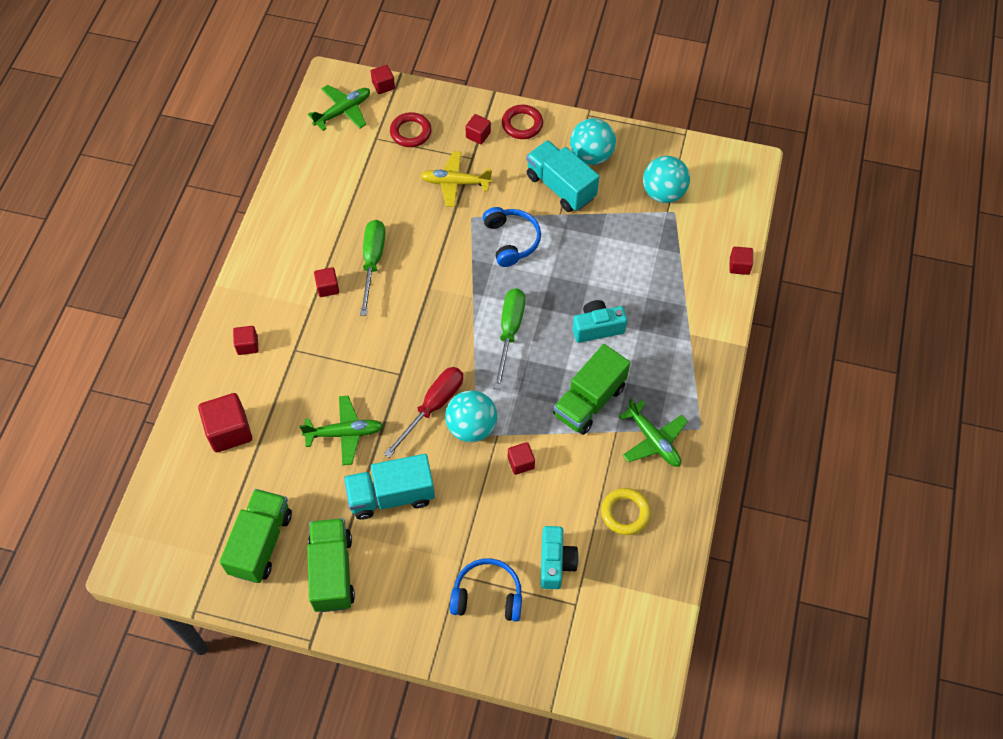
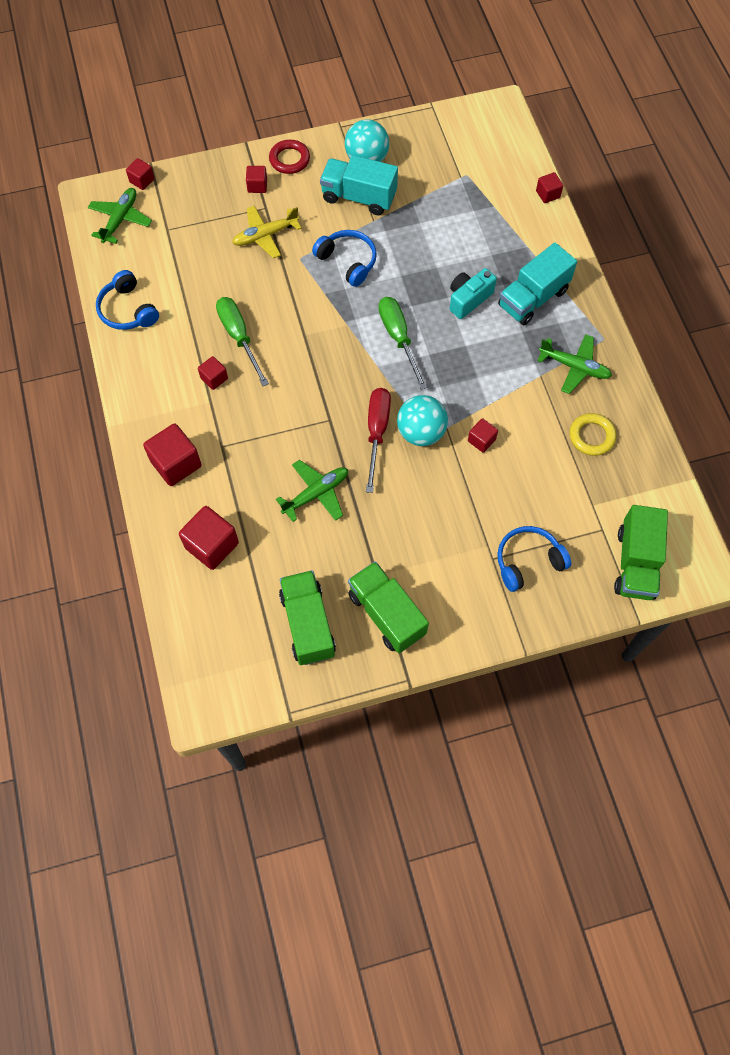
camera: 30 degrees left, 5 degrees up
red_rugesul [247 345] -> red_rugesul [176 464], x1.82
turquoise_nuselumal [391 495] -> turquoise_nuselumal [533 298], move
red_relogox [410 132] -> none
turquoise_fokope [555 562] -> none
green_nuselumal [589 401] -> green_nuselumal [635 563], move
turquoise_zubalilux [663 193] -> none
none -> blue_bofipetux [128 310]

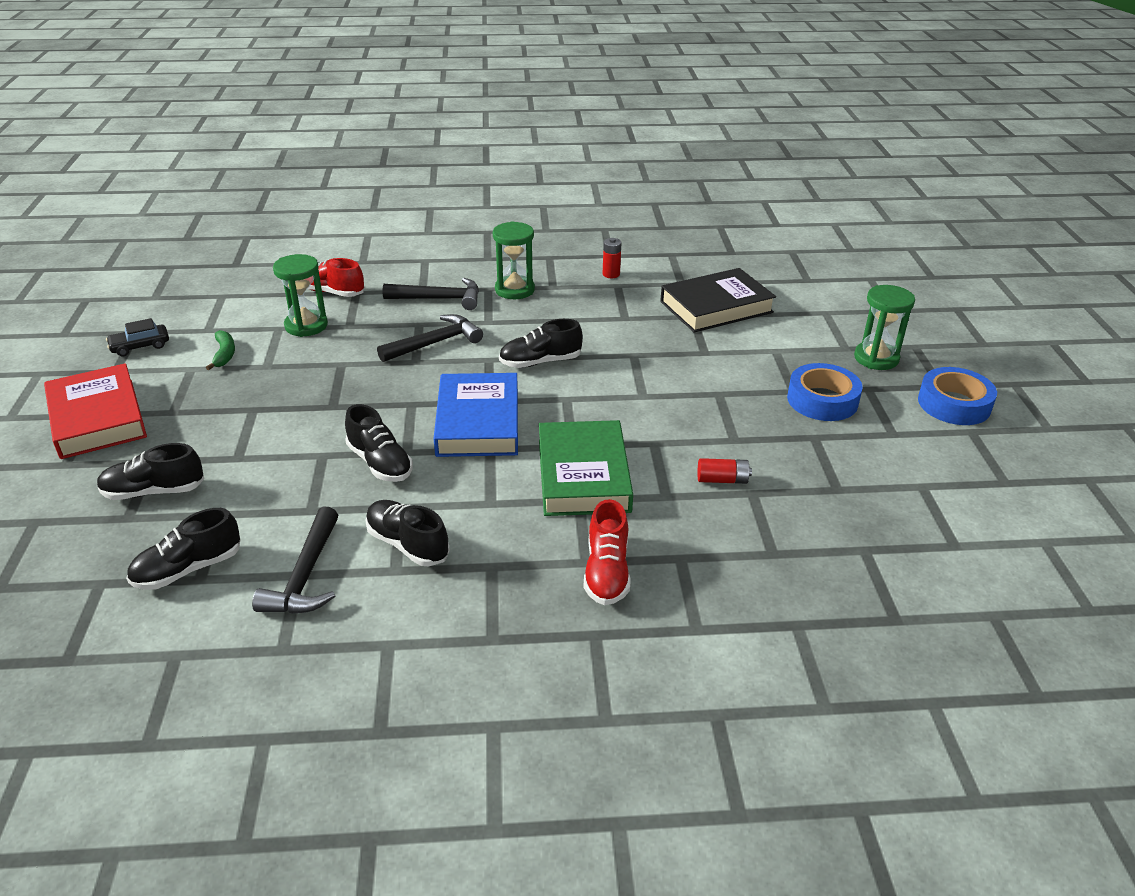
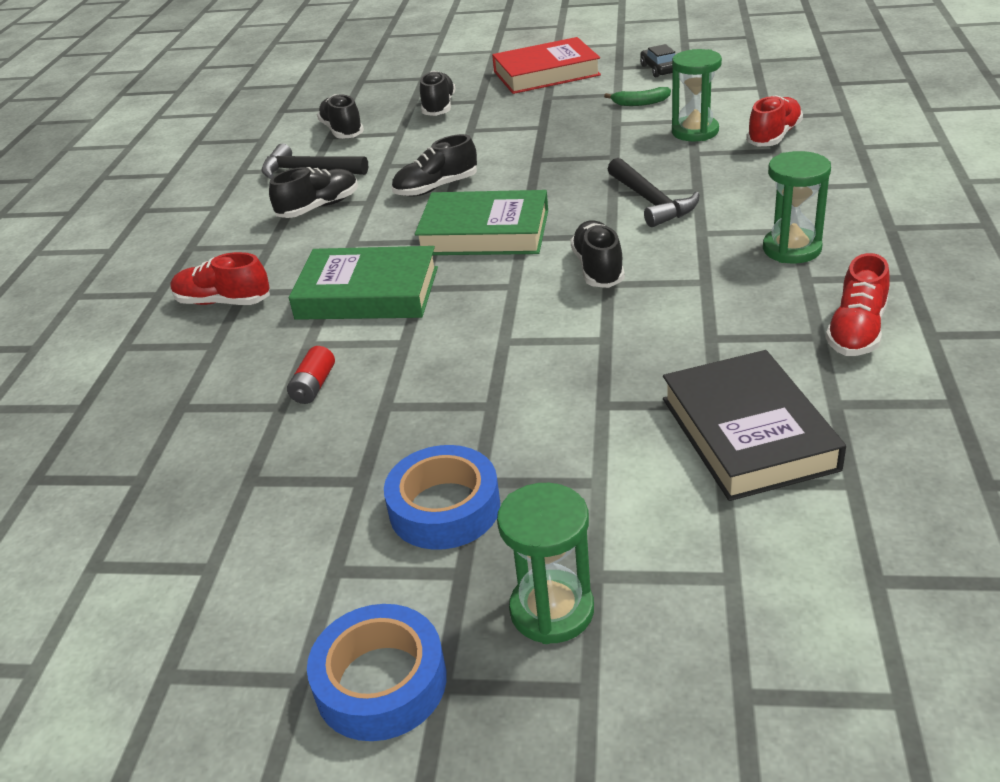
camera: 105 degrees right, 0 degrees up
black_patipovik [439 299] -> none
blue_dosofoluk [478 422] -> green_dosofoluk [484 232]
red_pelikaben [611 274] -> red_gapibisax [856 331]

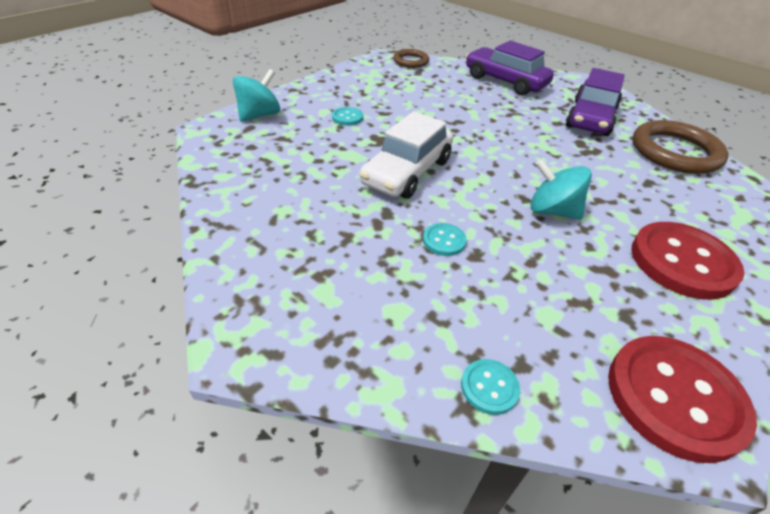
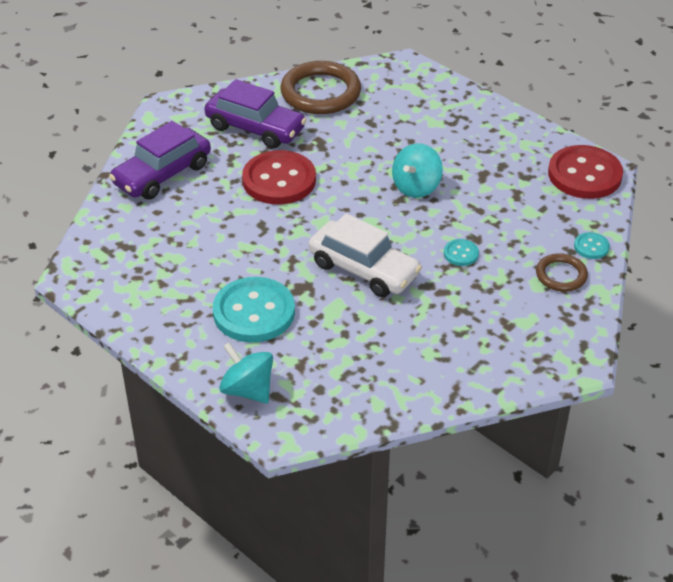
camera: 85 degrees left, 0 degrees up
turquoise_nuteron [347 117] -> turquoise_nuteron [254 312], x2.23
brown_relogox [410 61] -> brown_relogox [561 275], move
red_nuteron [682 262] -> red_nuteron [279 180], move

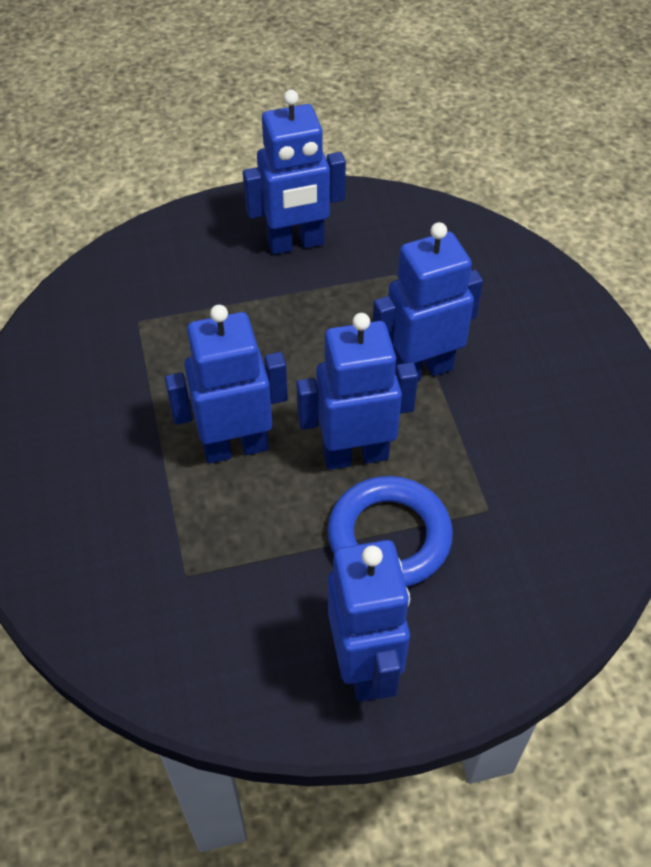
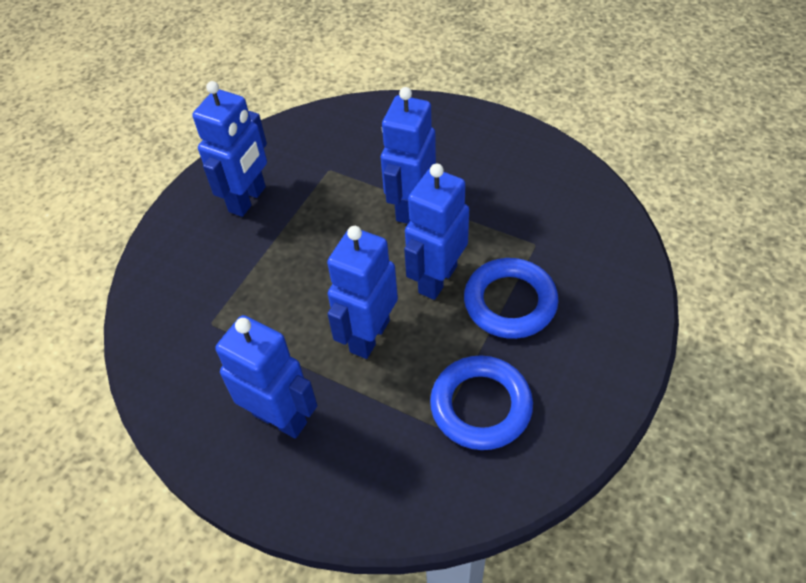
camera: 45 degrees left, 0 degrees up
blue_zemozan [365 665] -> blue_zemozan [280 418], move
none -> blue_relogox [481 406]

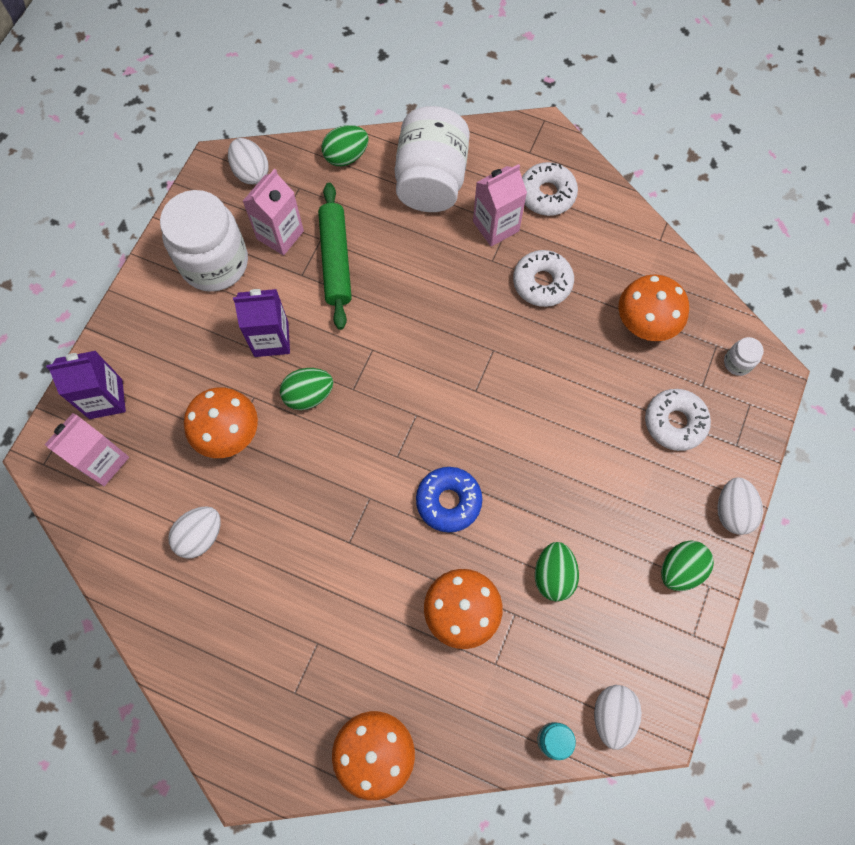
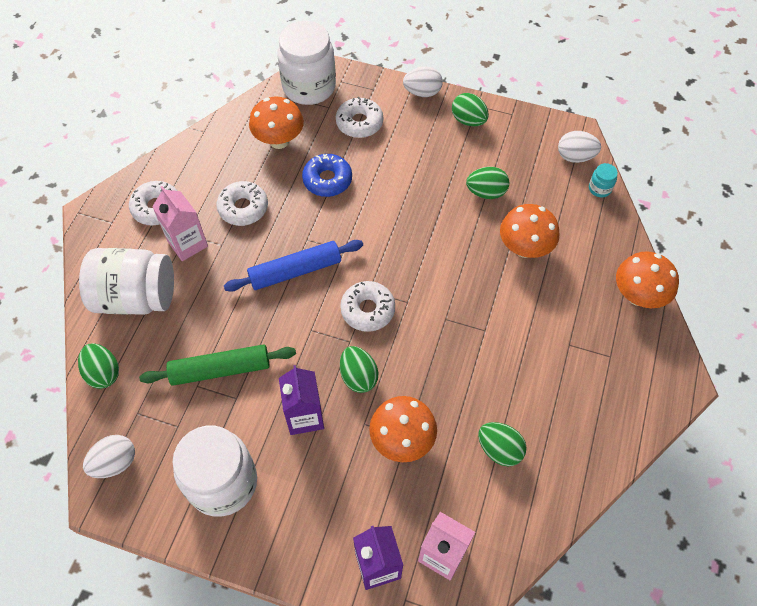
camera: 95 degrees left, 10 degrees down
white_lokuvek [200 536] -> green_lokuvek [499 449]
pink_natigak [280 235] -> none
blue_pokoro [448 501] -> blue_pokoro [327 180], move
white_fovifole [737 363] -> white_fovifole [309 87], x2.47
none -> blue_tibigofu [295 271]
none -> white_pokoro [368 310]

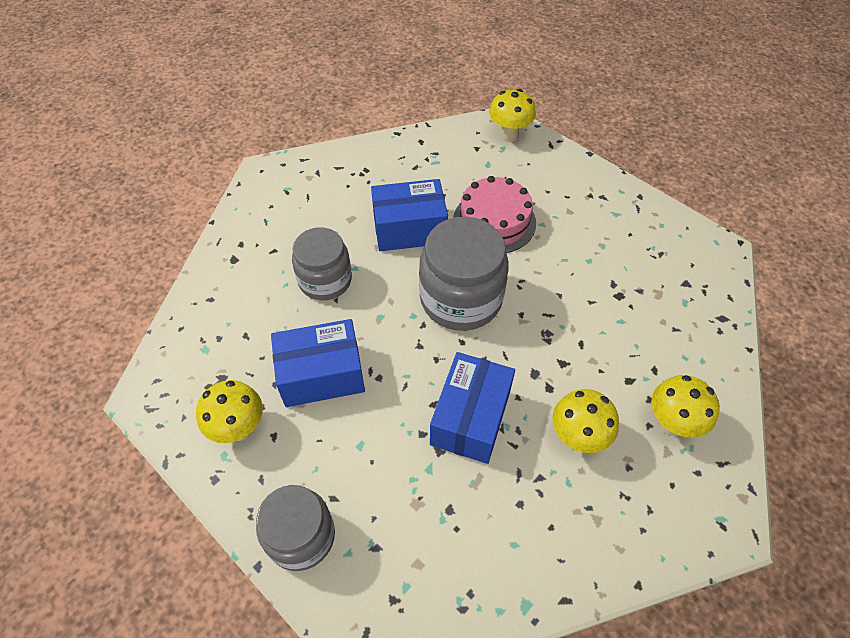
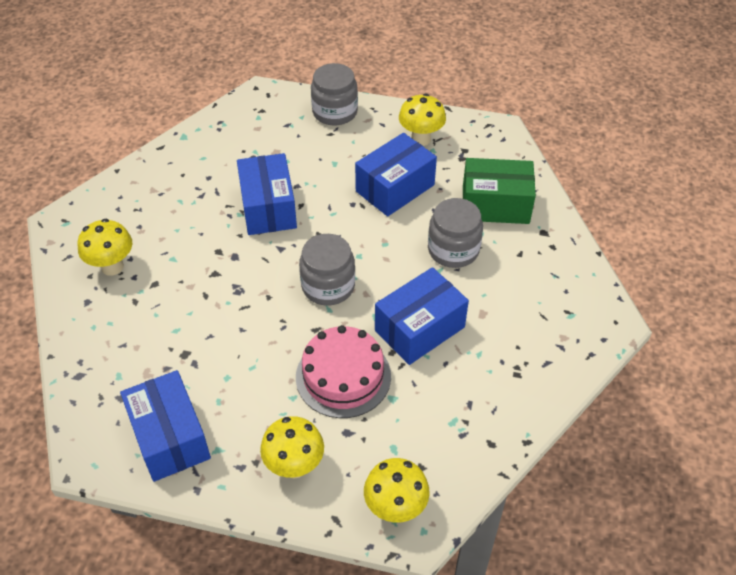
camera: 150 degrees right, 5 degrees down
grey_fovifole [461 299] -> grey_fovifole [328 286], x0.67
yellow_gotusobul [577 437] -> yellow_gotusobul [294 466], move
none -> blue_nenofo [169 437]
none -> green_nenofo [495 205]

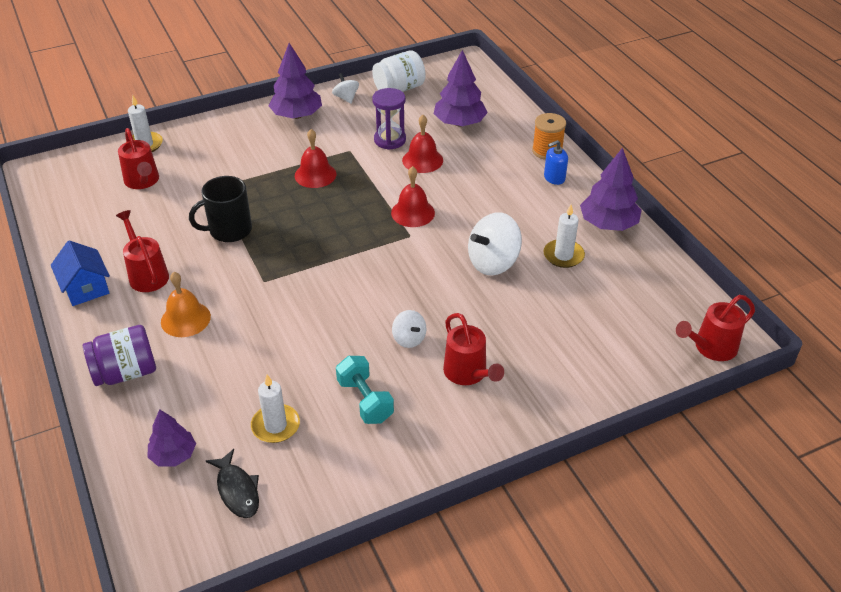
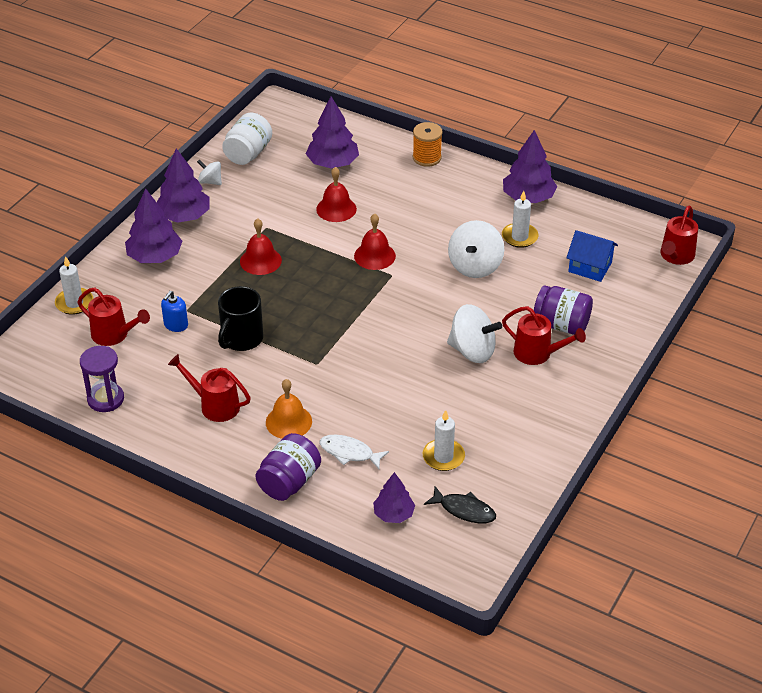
camera: 35 degrees left, 0 degrees up
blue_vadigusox [86 288] -> blue_vadigusox [590 267], move
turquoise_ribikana [365 400] -> none
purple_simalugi [390 140] -> purple_simalugi [105 399], move
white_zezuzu [409 339] -> white_zezuzu [472 351], x1.82
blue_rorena [554 178] -> blue_rorena [176 325], move
none -> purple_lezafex [155 257]
none -> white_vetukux [349 453]
none -> purple_fovifole [561 325]

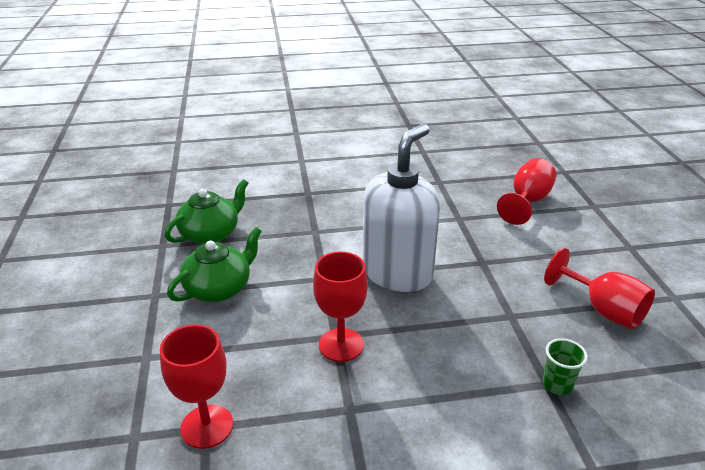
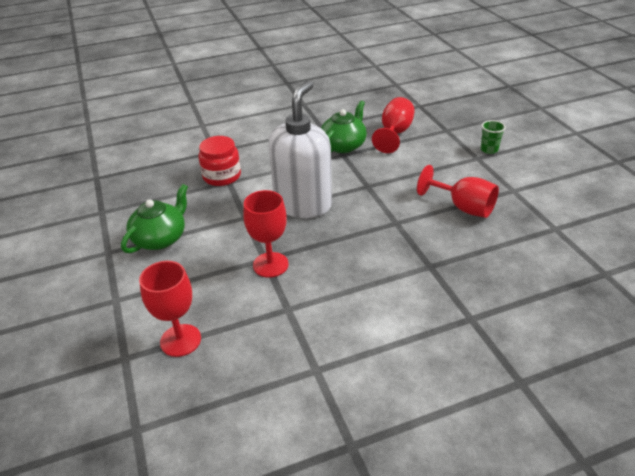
camera: 10 degrees left, 5 degrees up
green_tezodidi [211 233] -> green_tezodidi [344 145], move
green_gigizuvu [557 385] -> green_gigizuvu [489 150], move
none -> red_fovifole [222 176]

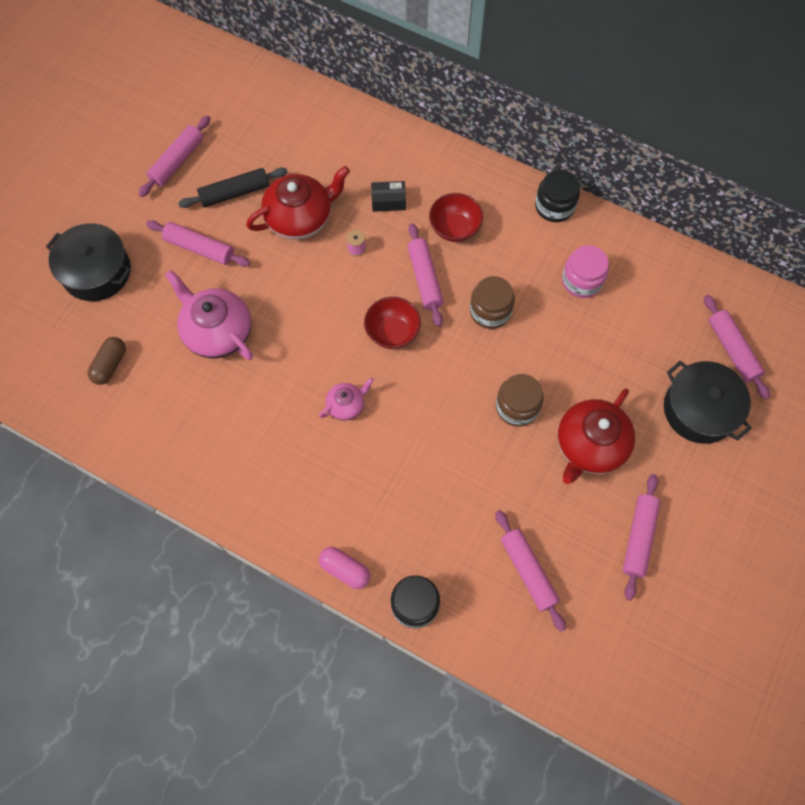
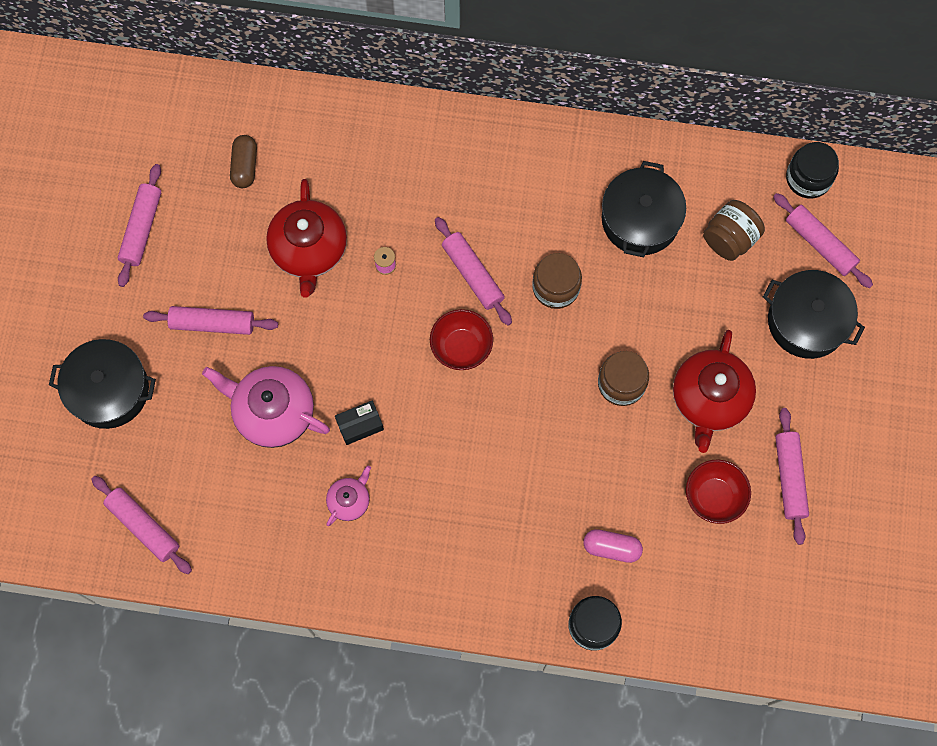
camera: 20 degrees left, 5 degrees up
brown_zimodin [110 365] -> brown_zimodin [245 166], move
black_tibigofu [235 193] -> none
red_tezodidi [300 218] -> red_tezodidi [309 250], 135 degrees clockwise
pink_tezodidi [346 405] -> pink_tezodidi [349 501], move
pink_zimodin [345 569] -> pink_zimodin [611 548], move
black_nenofo [388 201] -> black_nenofo [360 425], move
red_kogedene [454 228] -> red_kogedene [714 497], move
pink_tibigofu [528 571] -> pink_tibigofu [144 526], move
black_fovifole [554 206] -> black_fovifole [808 178], move
pink_fovifole [582 281] -> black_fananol [640 219]
none -> brown_fovifole [729 239]

